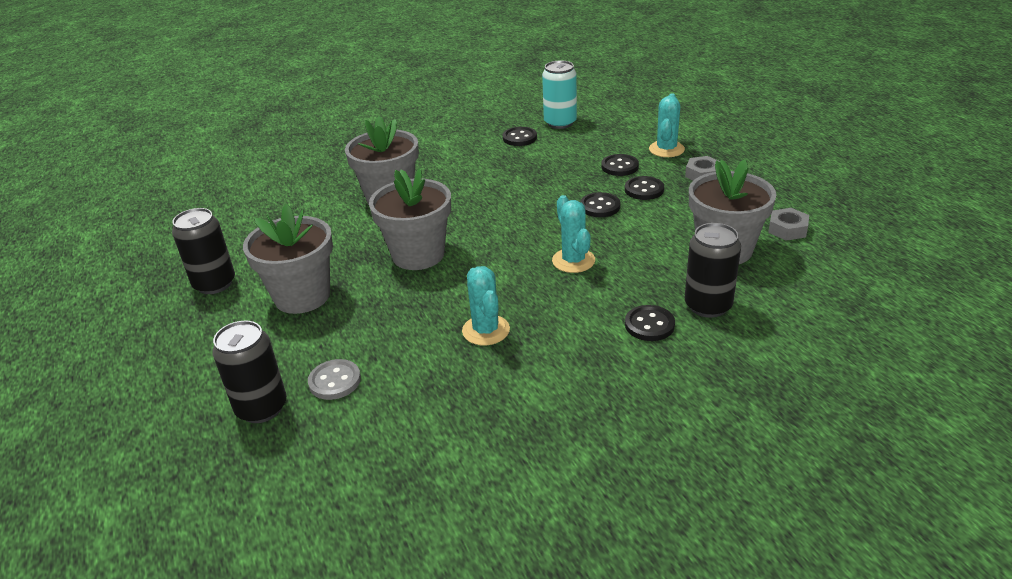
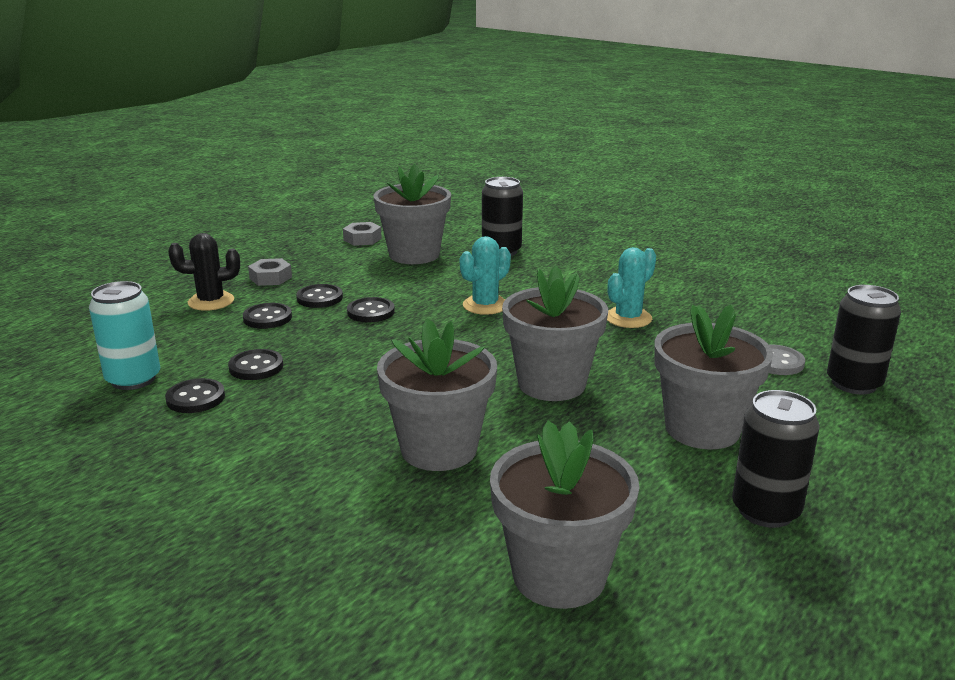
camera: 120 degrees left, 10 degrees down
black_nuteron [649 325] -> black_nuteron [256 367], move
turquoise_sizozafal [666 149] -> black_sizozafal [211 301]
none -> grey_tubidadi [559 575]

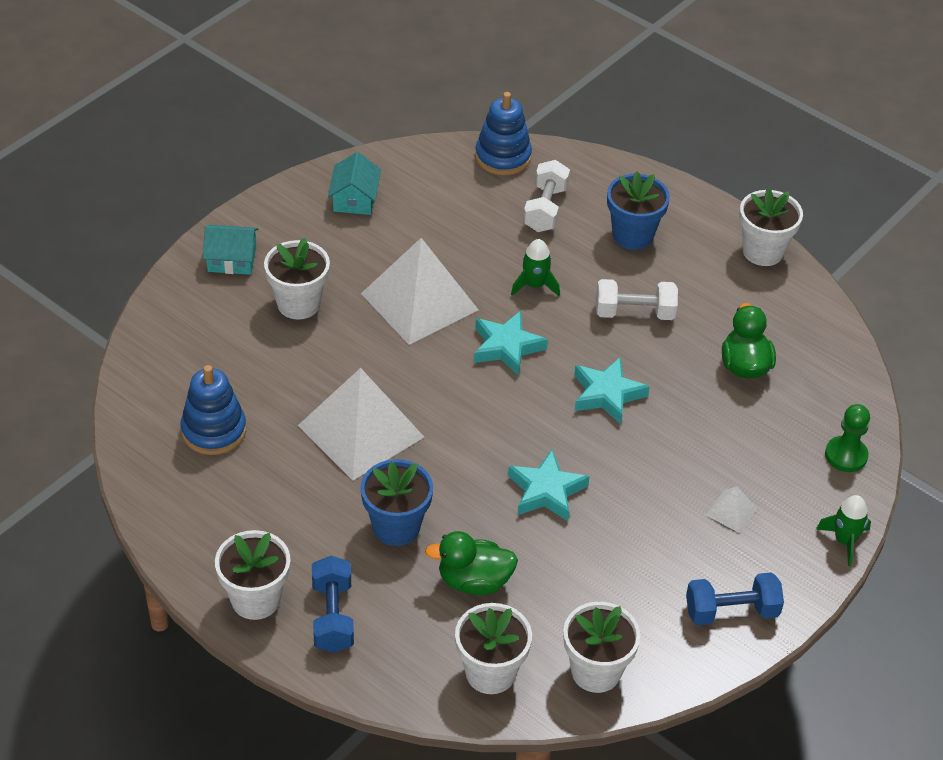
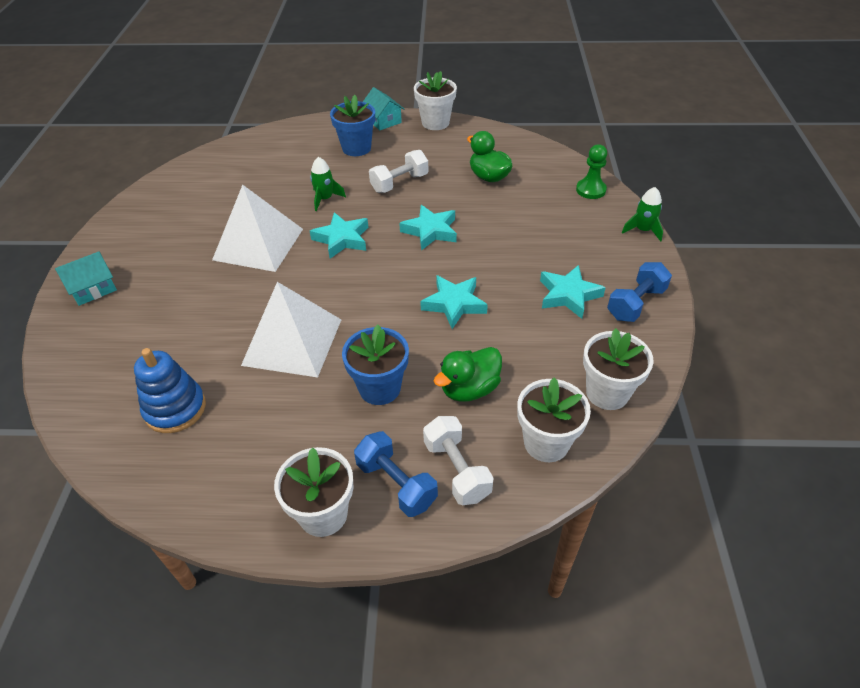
camera: 35 degrees left, 0 degrees up
white_tubidadi [298 304] -> none
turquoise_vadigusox [354 199] -> turquoise_vadigusox [383 120], move
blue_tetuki [503 157] -> none
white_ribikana [545 209] -> white_ribikana [456 470], move
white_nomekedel [731 511] -> none
none -> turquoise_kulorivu [568 295]

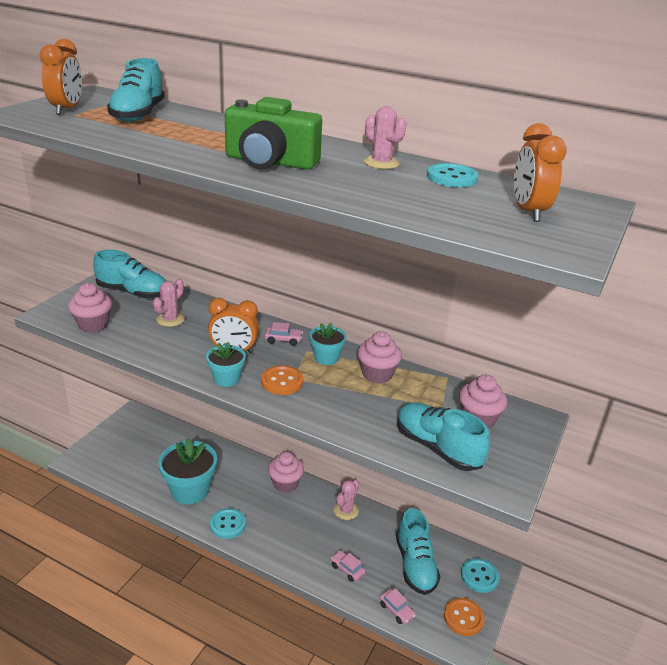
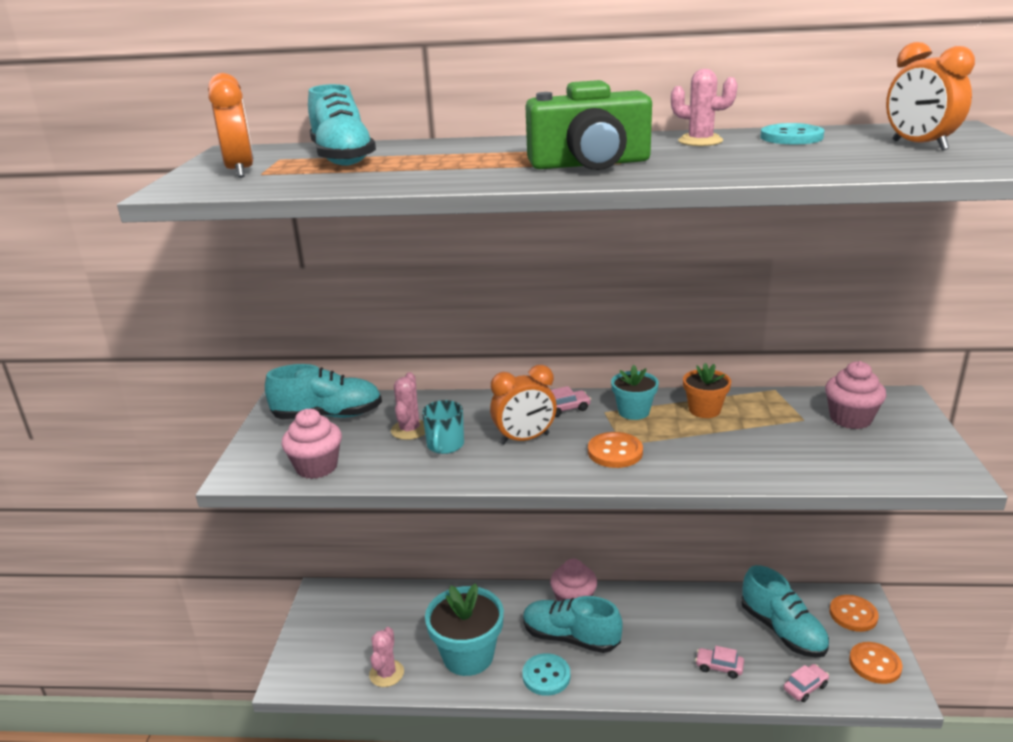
camera: 20 degrees left, 5 degrees down
turquoise_tubidadi [226 379] -> none
pink_sizozafal [346 510] -> pink_sizozafal [386 673], move
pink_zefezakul [377 374] -> orange_tubidadi [704 410]
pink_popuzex [396 610] -> pink_popuzex [805 687], 60 degrees counterclockwise
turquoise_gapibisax [437 448] -> turquoise_gapibisax [570 637], move
turquoise_nuteron [479 576] -> orange_nuteron [853 614]
none -> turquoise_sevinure [445 445]

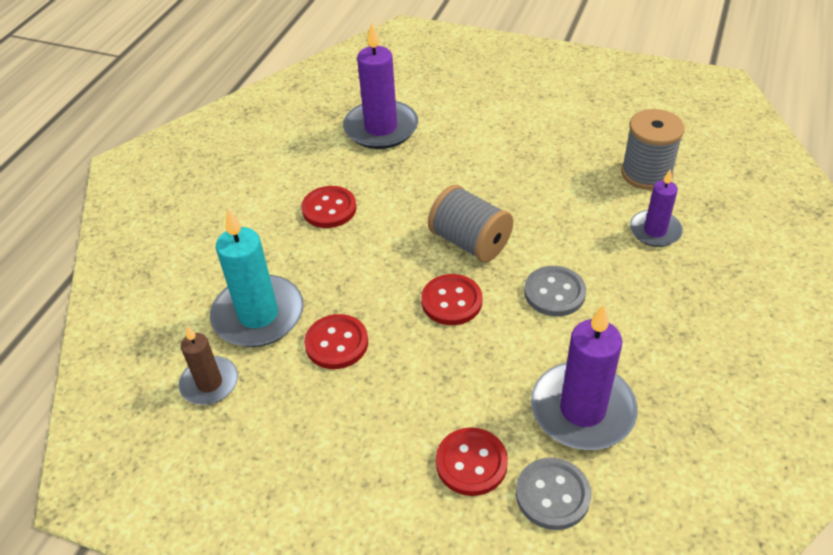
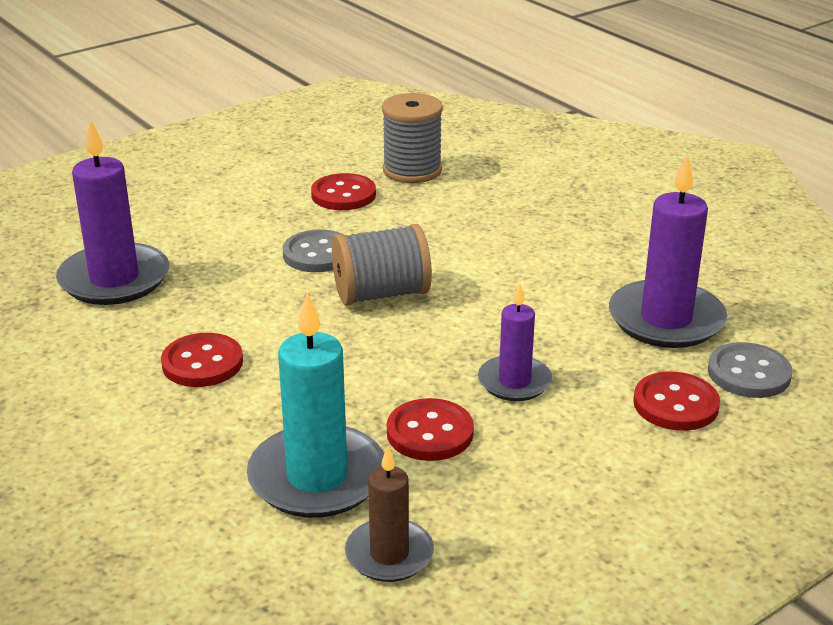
camera: 60 degrees left, 15 degrees down
red_nuteron [451 301] -> red_nuteron [343 195], move
grey_nuteron [554 293] -> grey_nuteron [318 254], move
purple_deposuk [655 231] -> purple_deposuk [514 382], move

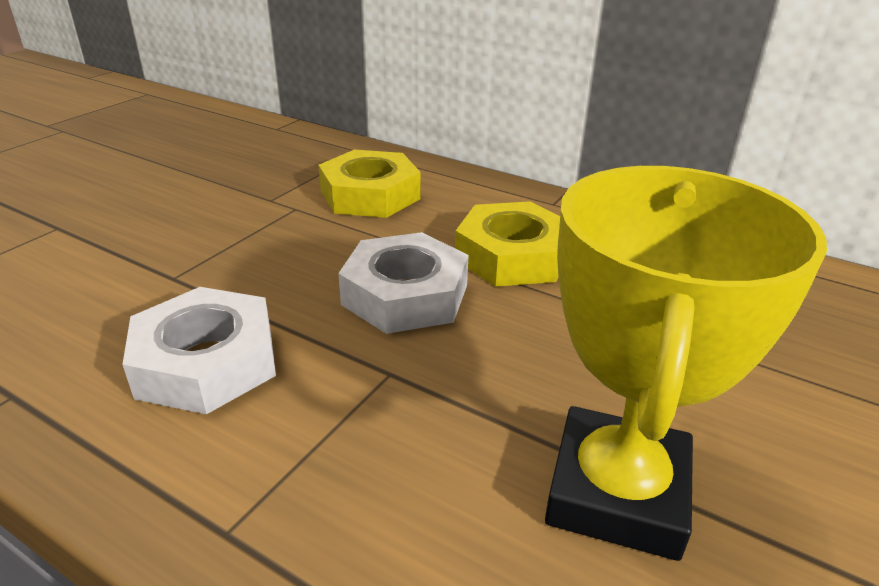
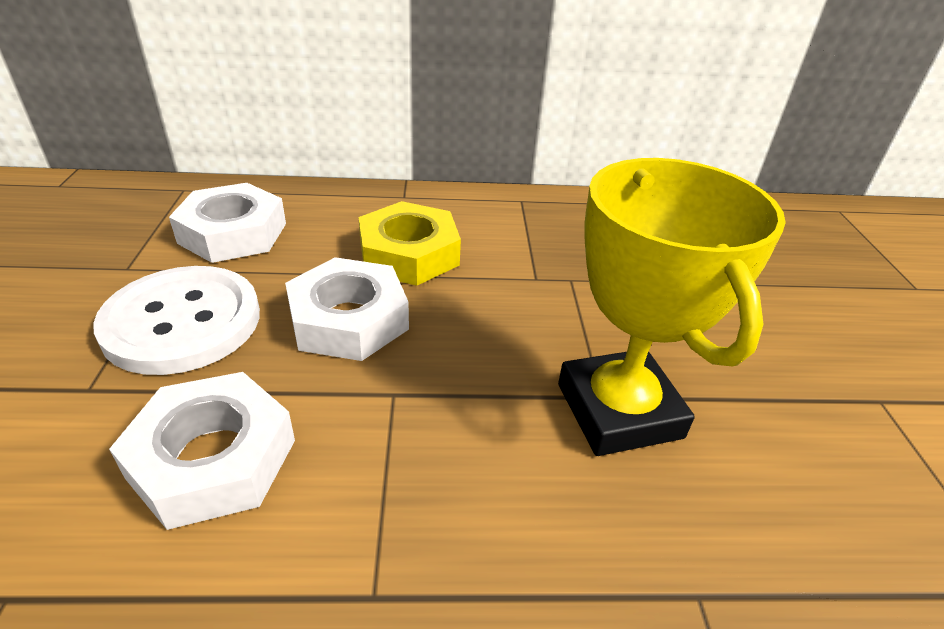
camera: 35 degrees left, 5 degrees up
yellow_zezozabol [370 195] -> white_zezozabol [233 233]
none -> white_nuteron [182 322]

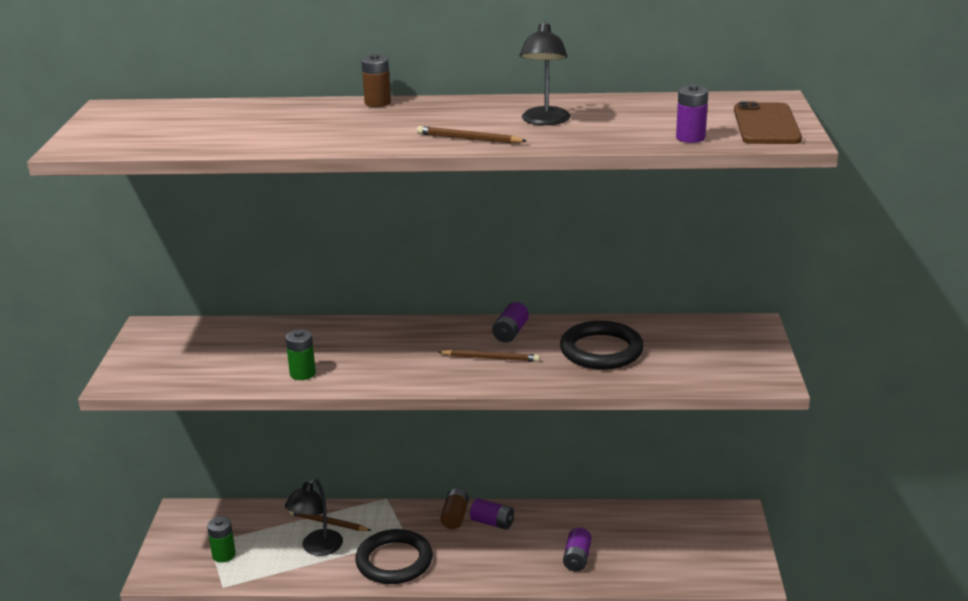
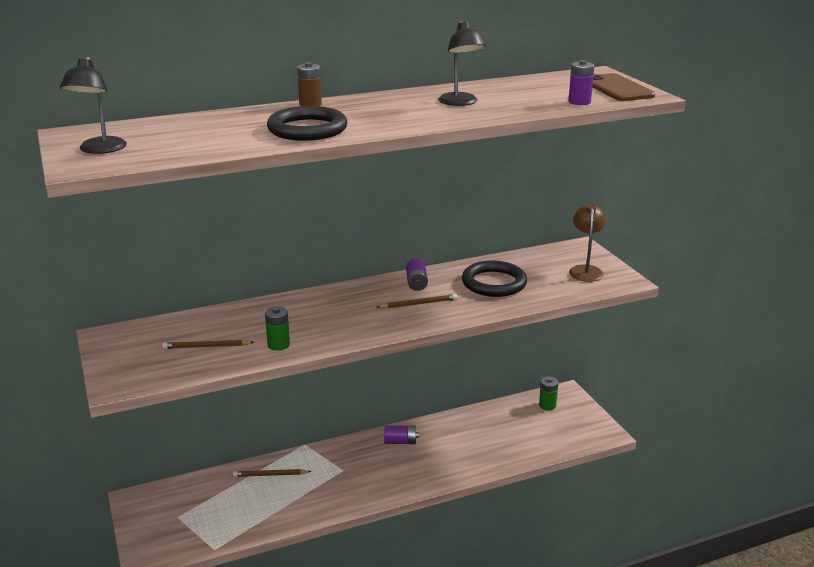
camera: 25 degrees left, 0 degrees up
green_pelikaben [224 555] -> green_pelikaben [547 405], move
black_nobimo [317 548] -> black_nobimo [99 150], move
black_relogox [394 561] -> black_relogox [307 129], move
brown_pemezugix [469 139] -> brown_pemezugix [207 346], move
brown_pelikaben [455 517] -> none
purple_pelikaben [577 558] -> none
none -> brown_nobimo [585 270]

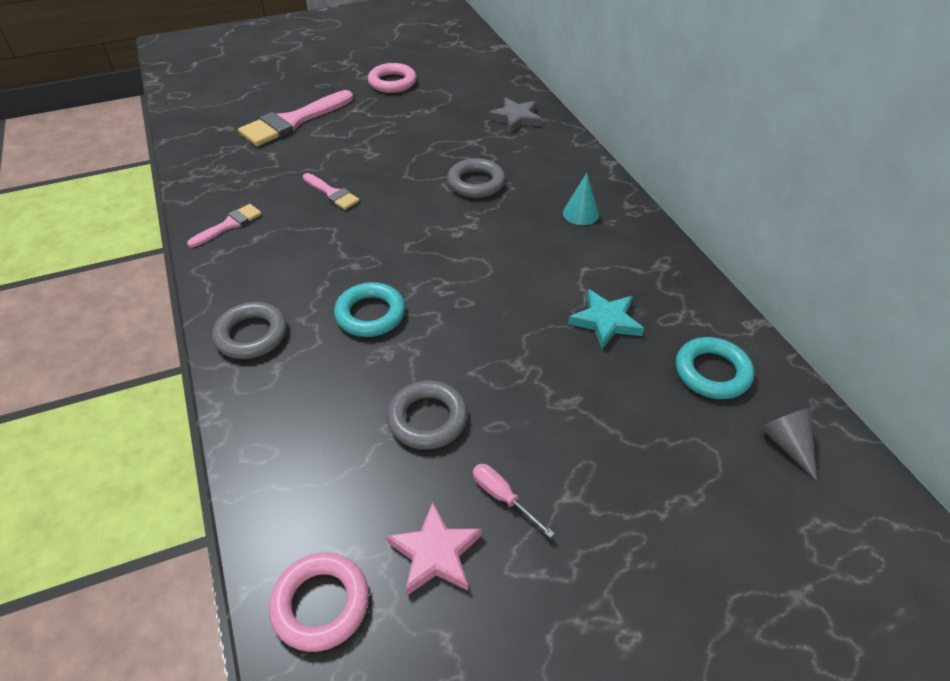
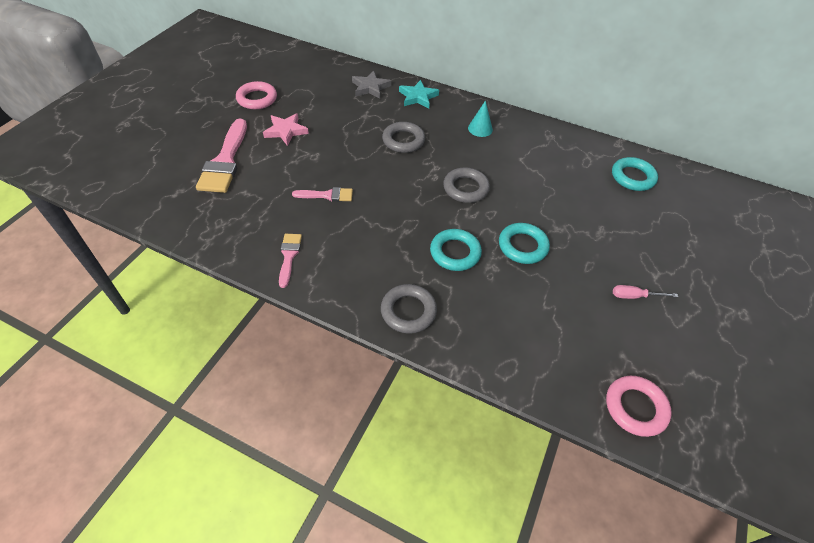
camera: 45 degrees left, 5 degrees up
pink_kulorivu [435 553] -> pink_kulorivu [286 131], move
grey_relogox [427 419] -> grey_relogox [465 188], move
turquoise_kulorivu [606 321] -> turquoise_kulorivu [418 97], move
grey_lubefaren [787 444] -> none
none -> turquoise_relogox [522 246]

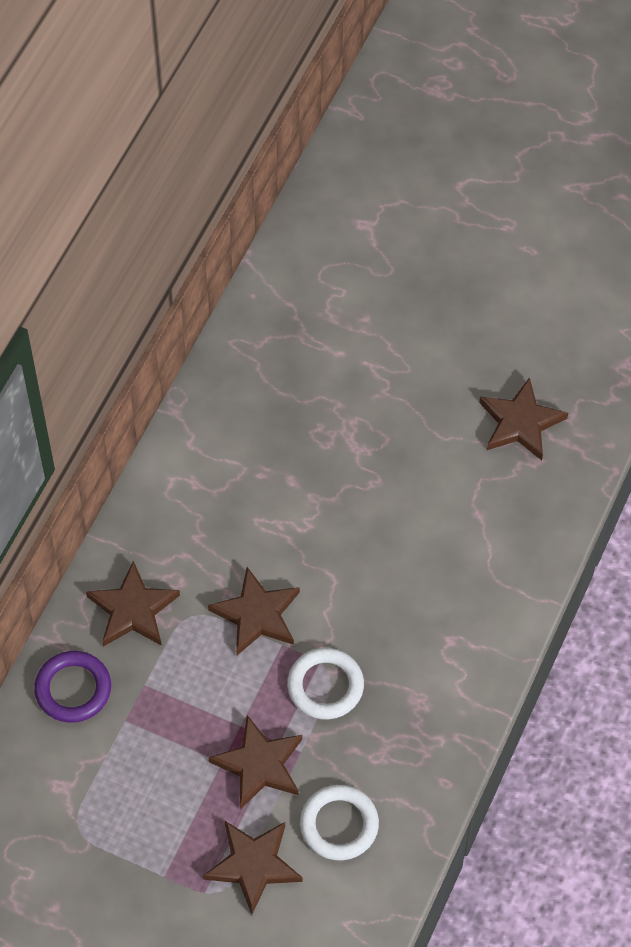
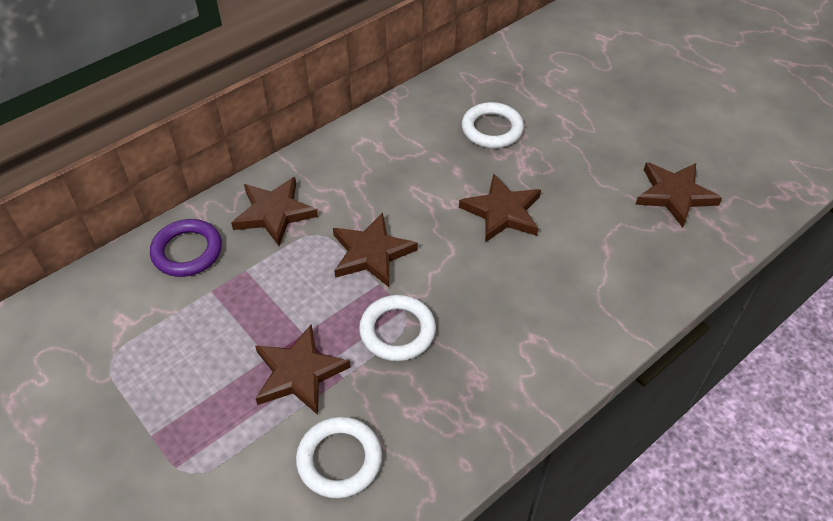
camera: 25 degrees right, 10 degrees down
brown_kulorivu [253 865] -> brown_kulorivu [502 212], move
none -> white_relogox [492 129]

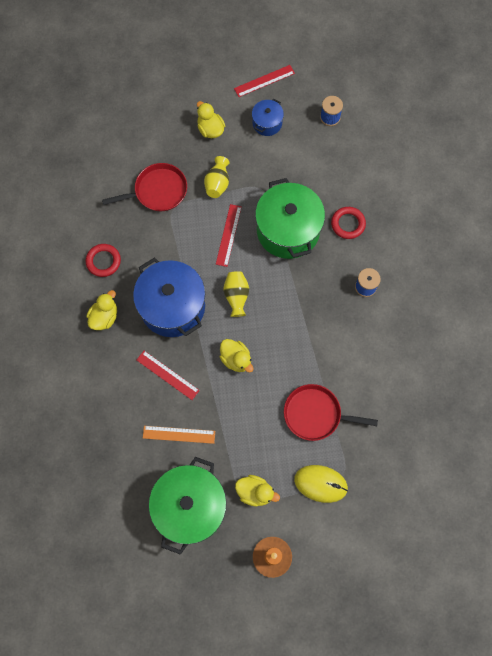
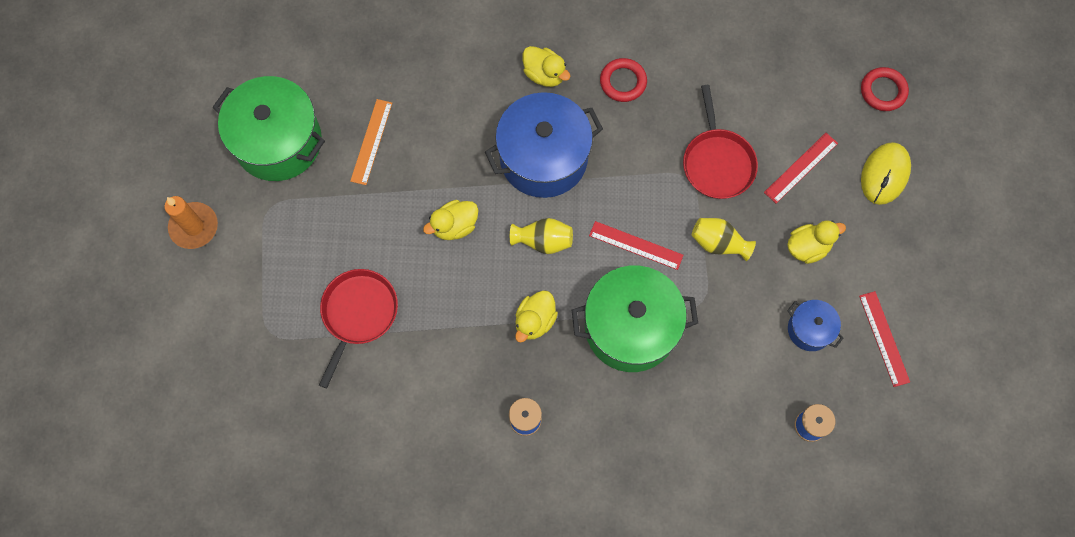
camera: 100 degrees right, 0 degrees up
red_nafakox [167 375] -> red_nafakox [801 167], move
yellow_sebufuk [255 492] -> yellow_sebufuk [535 321], move
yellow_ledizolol [320 483] -> yellow_ledizolol [884 174], move
red_relogox [348 224] -> red_relogox [883 91], move

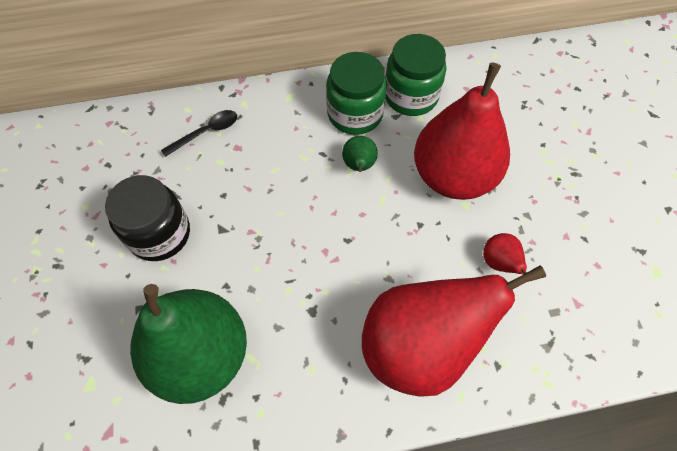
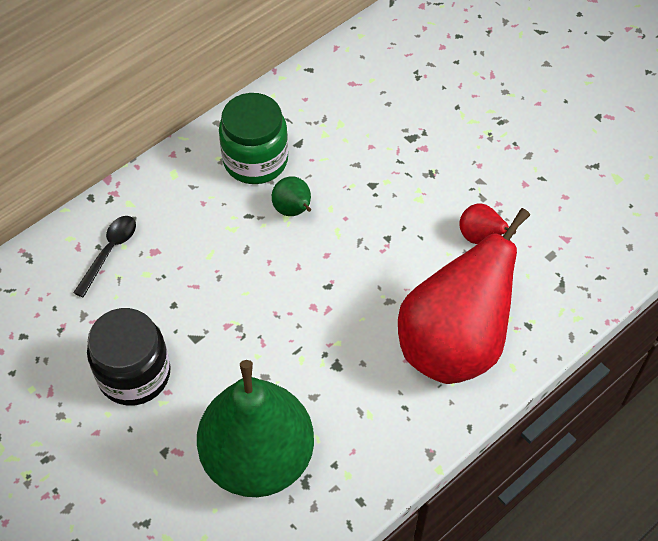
camera: 30 degrees left, 5 degrees down
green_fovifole [411 96] -> none
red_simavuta [453 176] -> none

